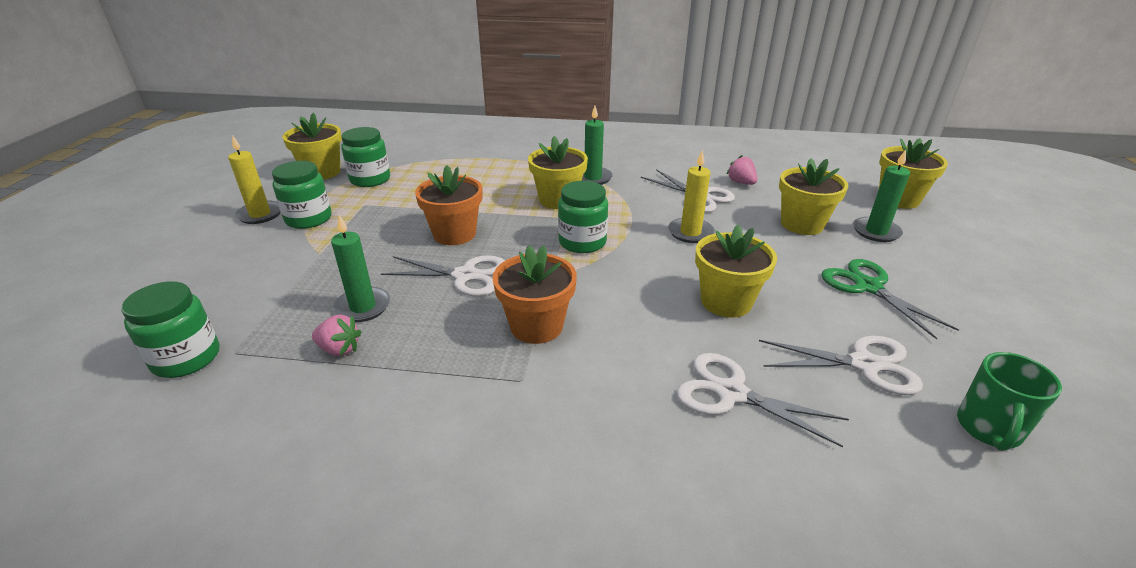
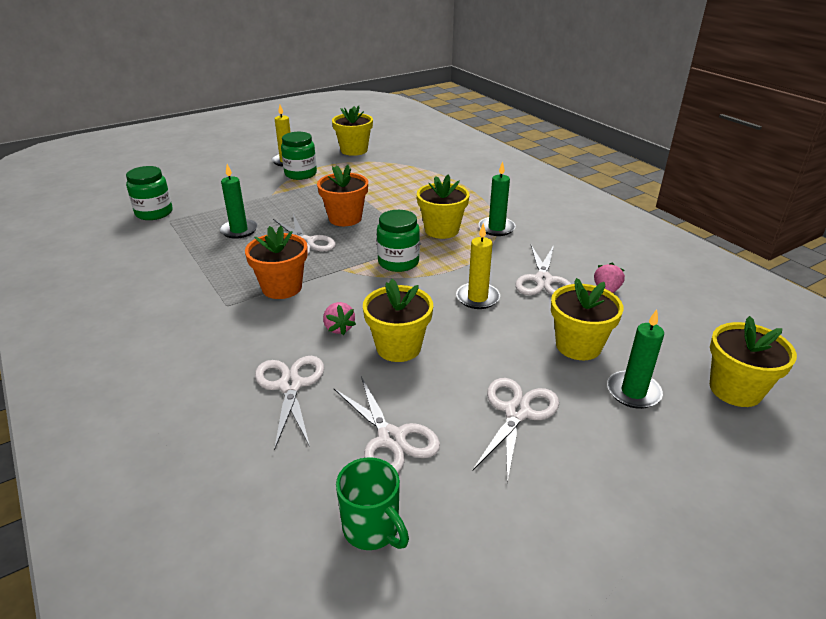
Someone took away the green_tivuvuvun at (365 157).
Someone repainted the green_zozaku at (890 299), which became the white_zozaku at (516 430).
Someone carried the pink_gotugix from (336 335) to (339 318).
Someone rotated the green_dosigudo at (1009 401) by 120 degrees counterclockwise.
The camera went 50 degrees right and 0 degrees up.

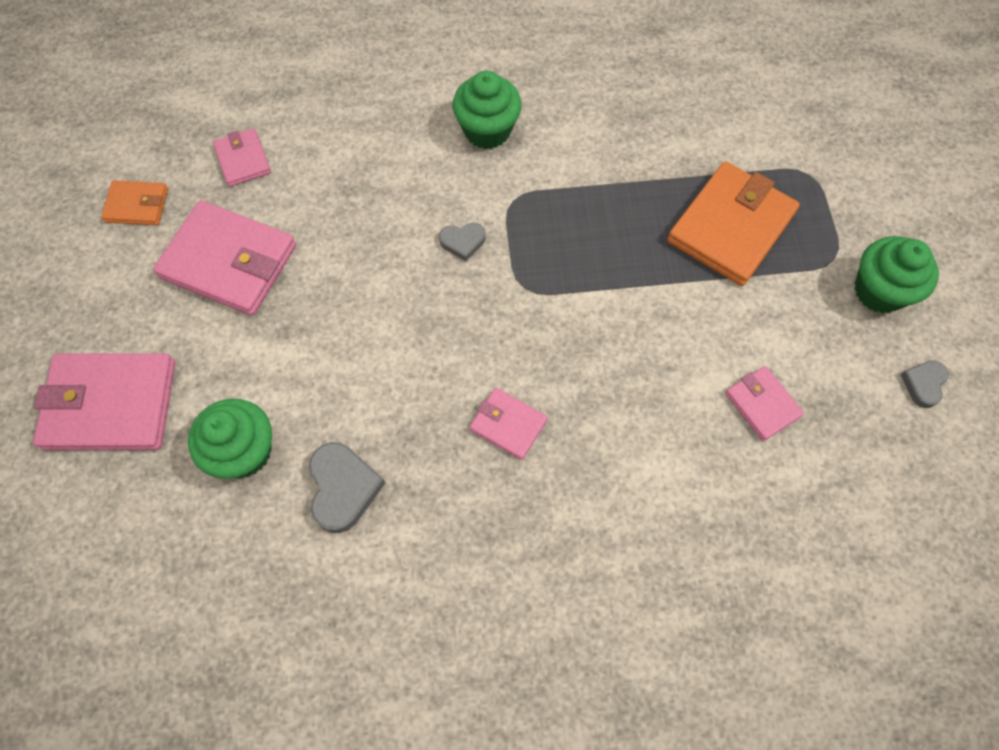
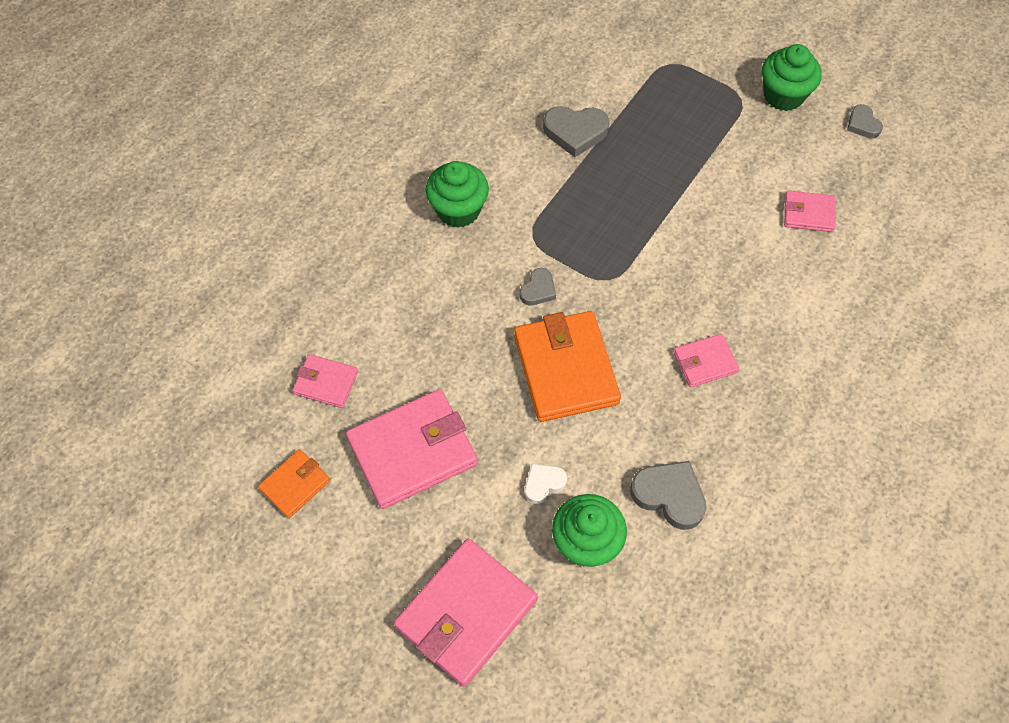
Someone carried the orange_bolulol from (733 223) to (567 366).
Someone put down the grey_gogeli at (576 131).
Someone put down the white_gogeli at (546 484).
The camera went 50 degrees left and 5 degrees down.

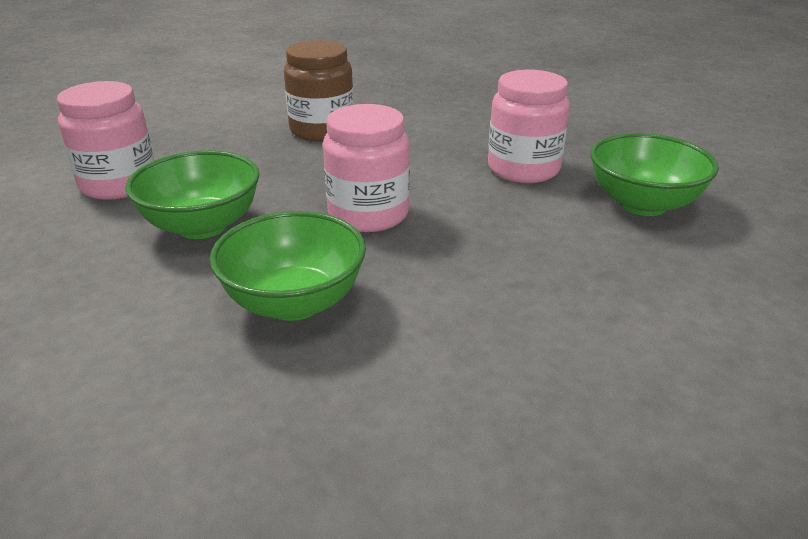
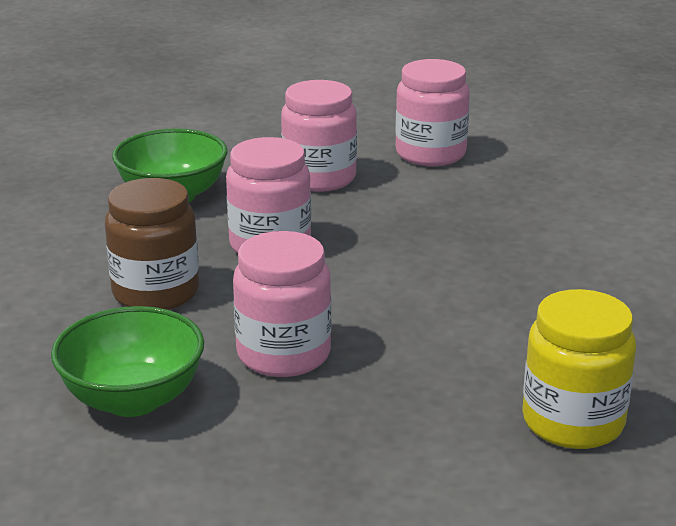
Someone carried the brown_tivuvuvun from (319 90) to (152 244).
Someone swapped the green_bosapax at (192 194) for the pink_tivuvuvun at (319 136).
Someone put down the yellow_tivuvuvun at (579 369).
The camera went 115 degrees right and 5 degrees down.

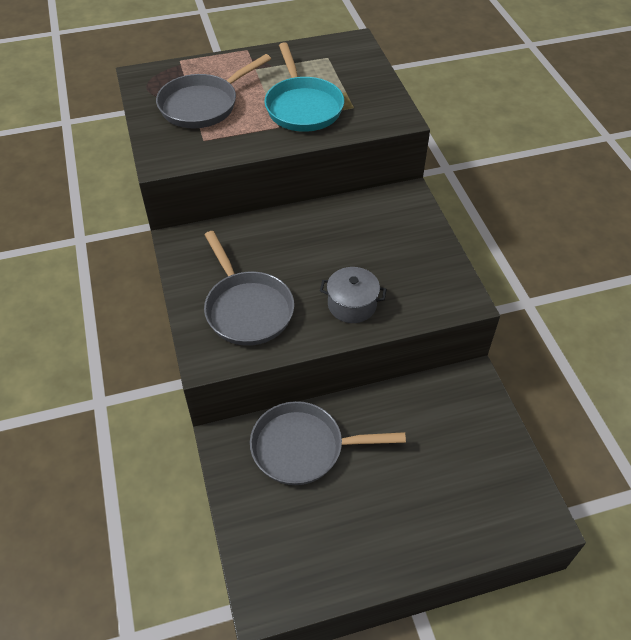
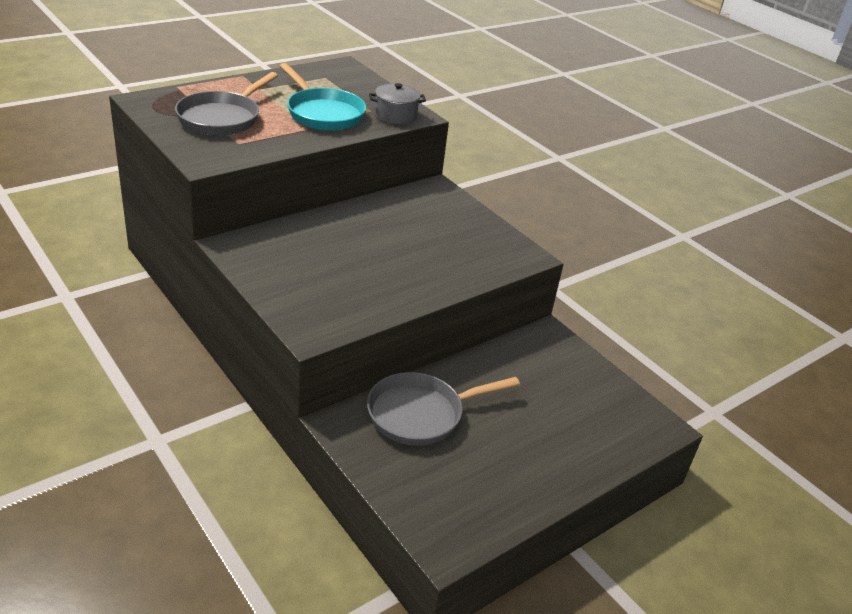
Someone took away the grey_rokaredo at (249 288).
Someone carried the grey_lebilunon from (353 295) to (397 104).
The camera went 25 degrees left and 15 degrees down.

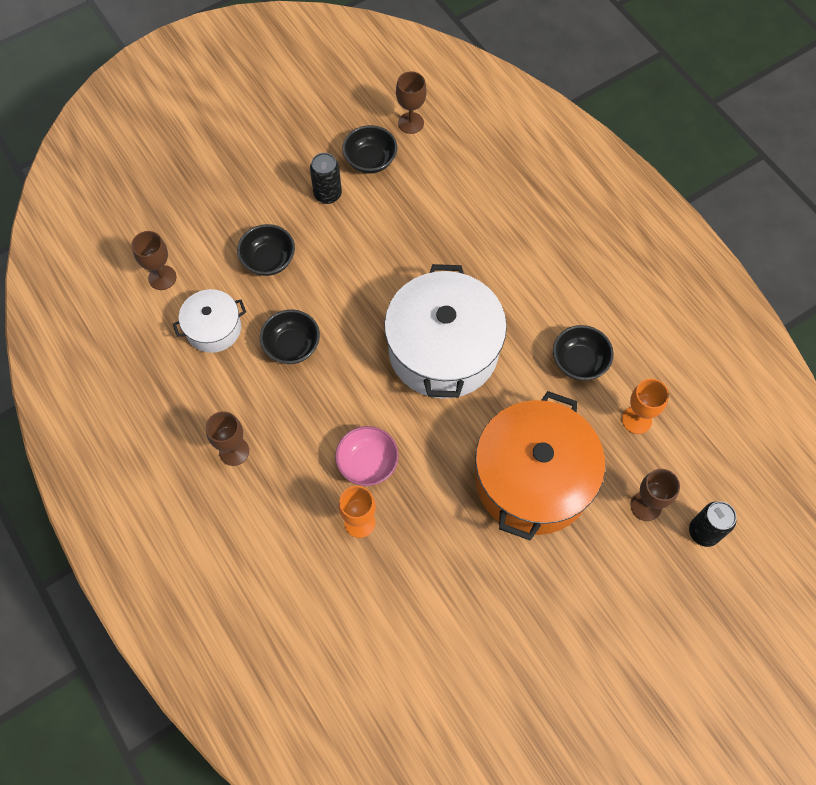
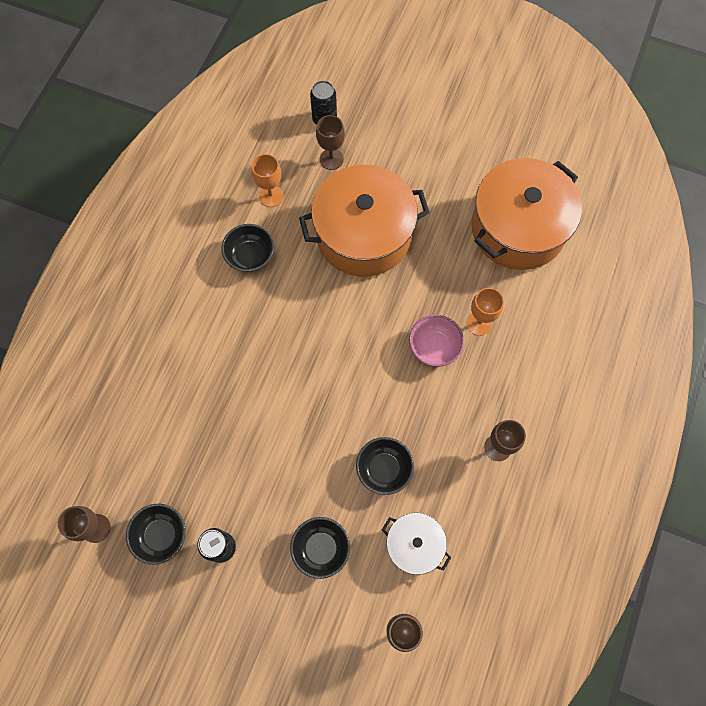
Someone took away the white_lebilunon at (445 331).
Someone put down the orange_lebilunon at (526 214).
The camera went 125 degrees left and 5 degrees up.

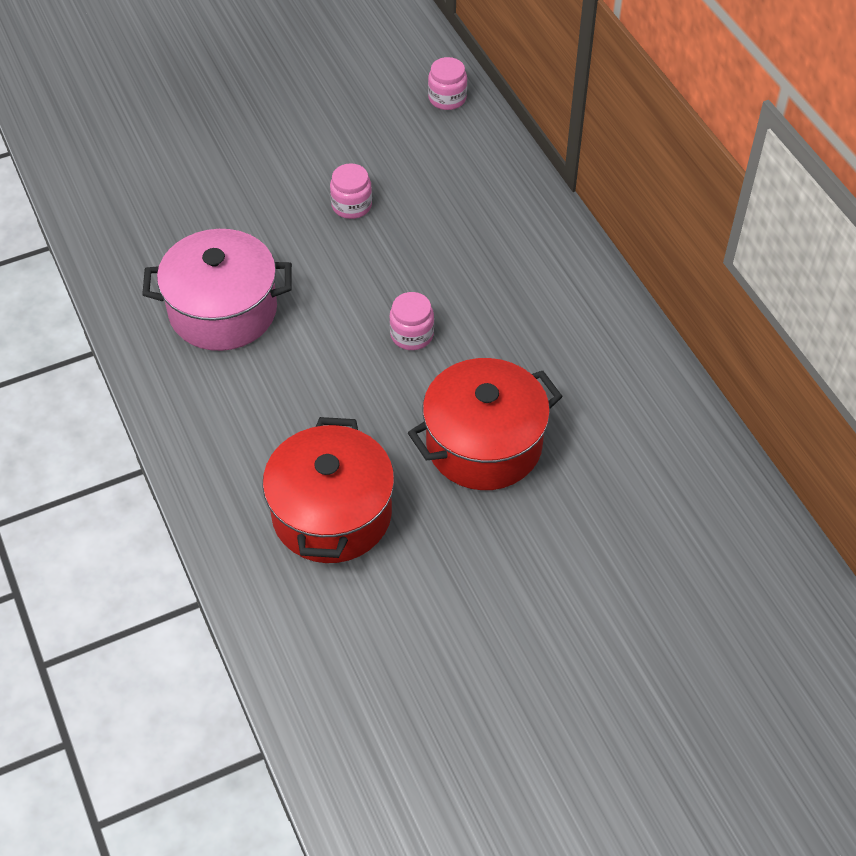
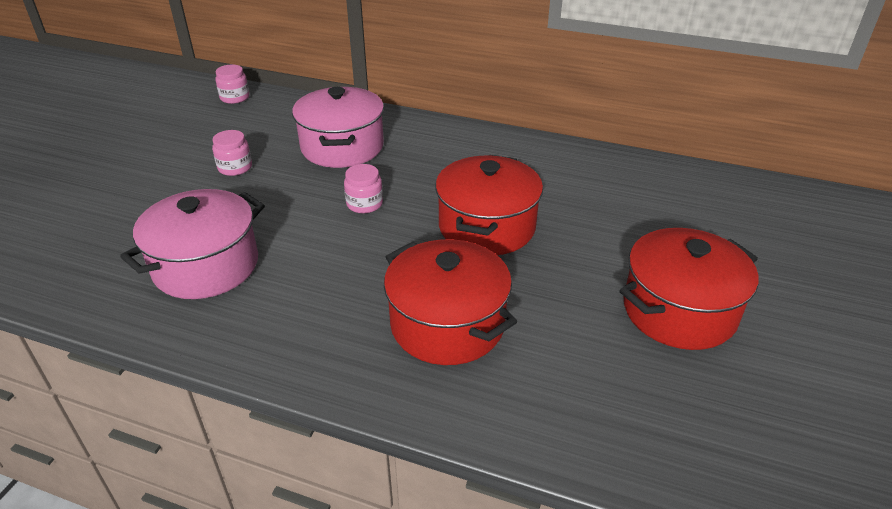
Someone put down the pink_lebilunon at (338 127).
Someone put down the red_lebilunon at (689 289).
The camera went 45 degrees left and 15 degrees down.

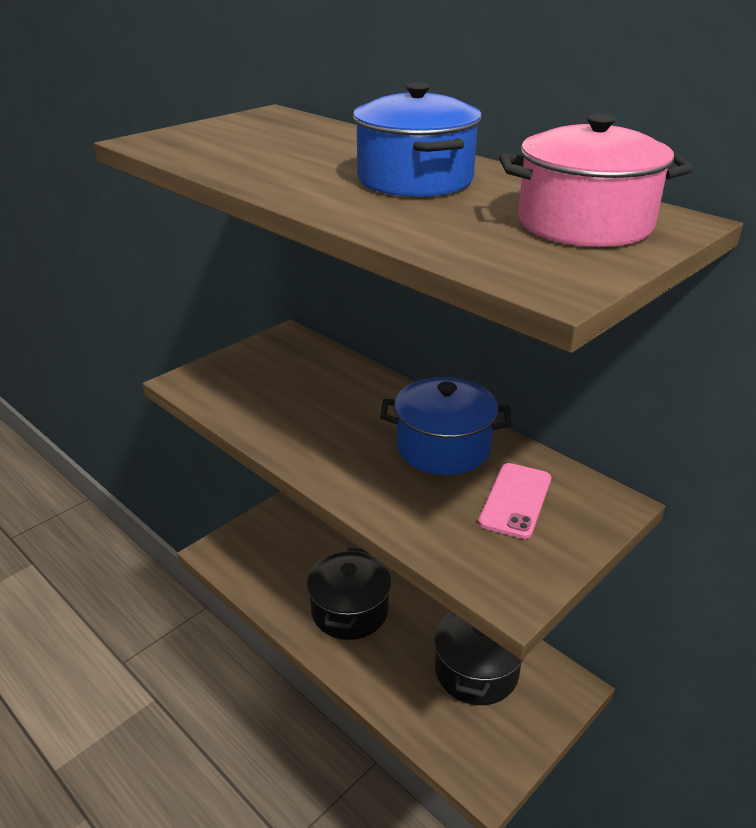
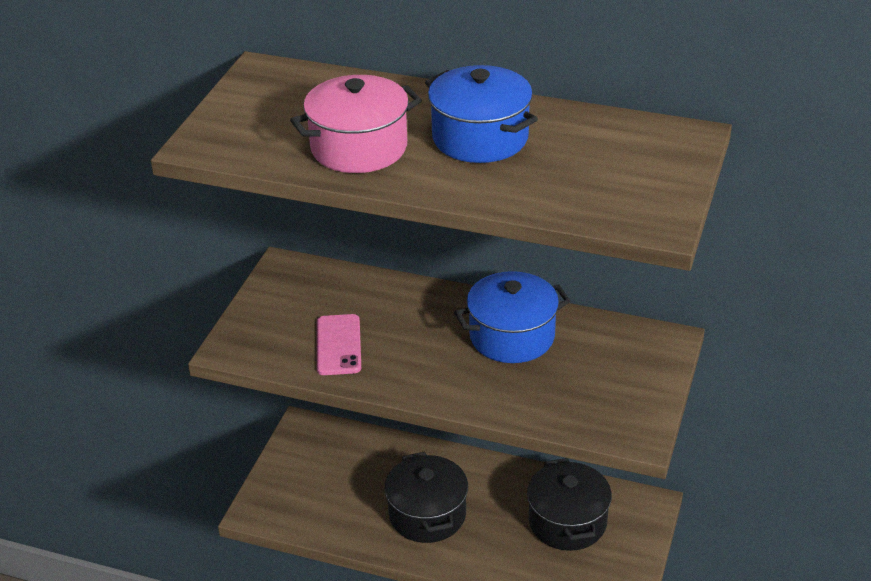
Someone carried the pink_lebilunon from (596 180) to (356 124).
Someone carried the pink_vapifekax from (514 501) to (339 344).
The camera went 25 degrees left and 5 degrees up.

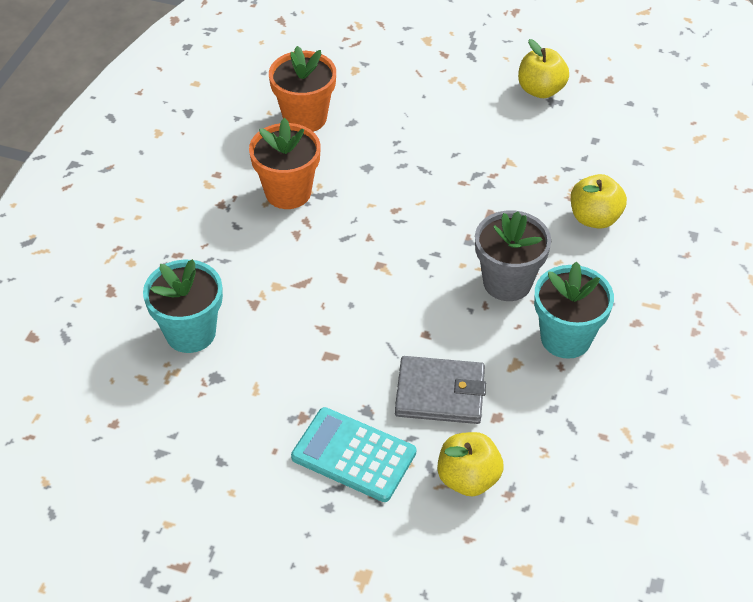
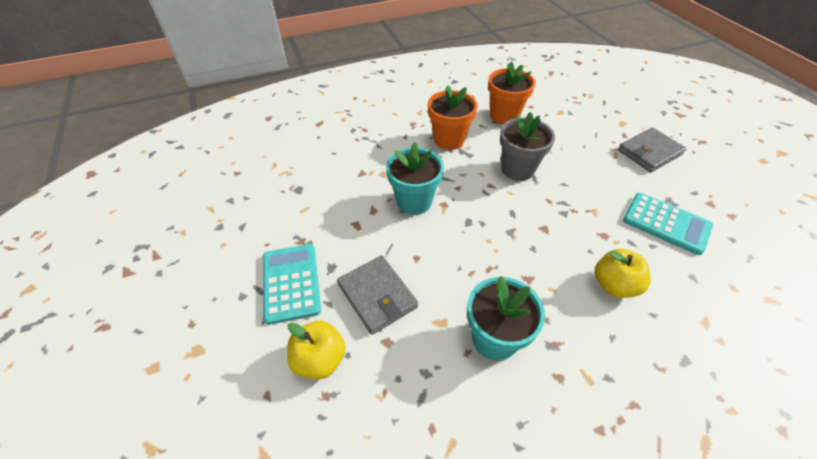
Someone took away the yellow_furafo at (543 68).
Someone carried the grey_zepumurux from (513 255) to (527 146).
Someone carried the turquoise_zepumurux from (183 306) to (415 178).
Someone put down the grey_bolulol at (652 150).
Someone put down the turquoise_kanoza at (668 224).
The camera went 50 degrees right and 0 degrees up.

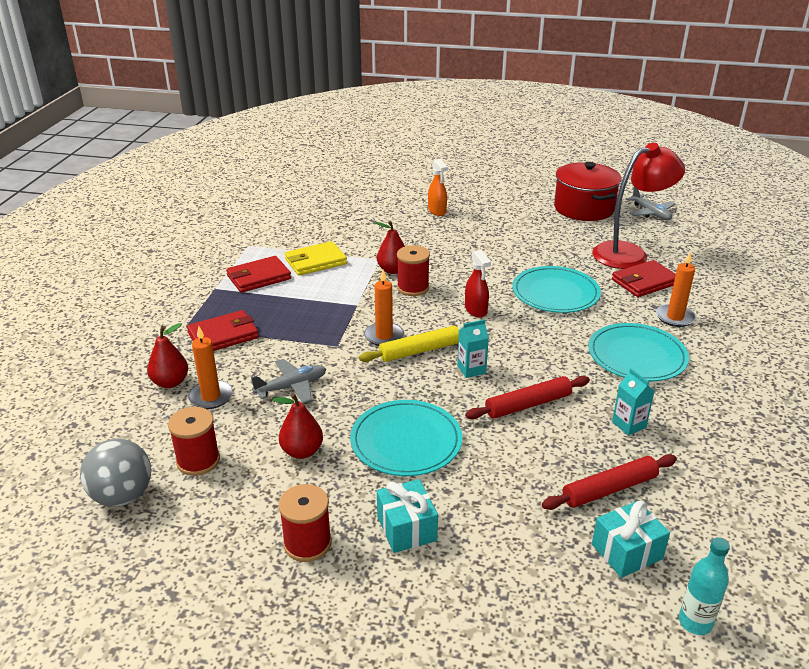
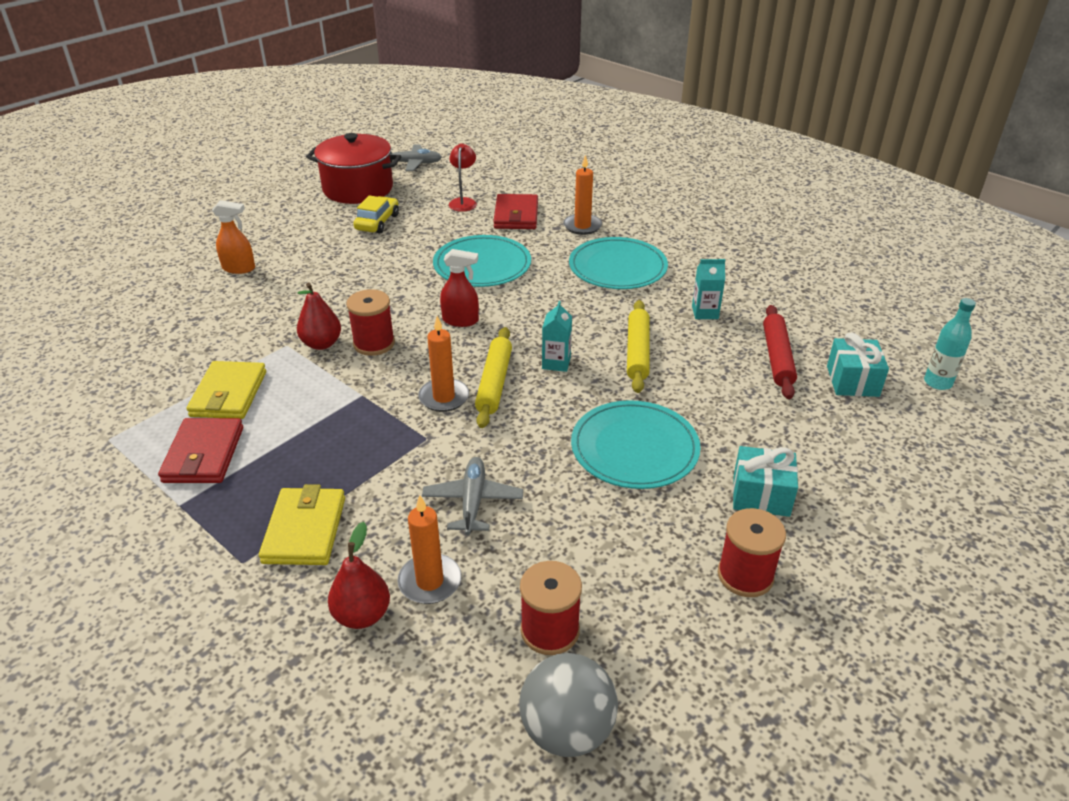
Someone scaled the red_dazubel at (638 206) by 0.48.
Someone repainted the red_bolulol at (223 330), which became the yellow_bolulol at (302 524).
Someone repainted the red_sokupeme at (527 397), which became the yellow_sokupeme at (638 346).
Someone took away the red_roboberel at (298 426).
Someone put down the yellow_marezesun at (376 214).
The camera went 60 degrees left and 5 degrees up.

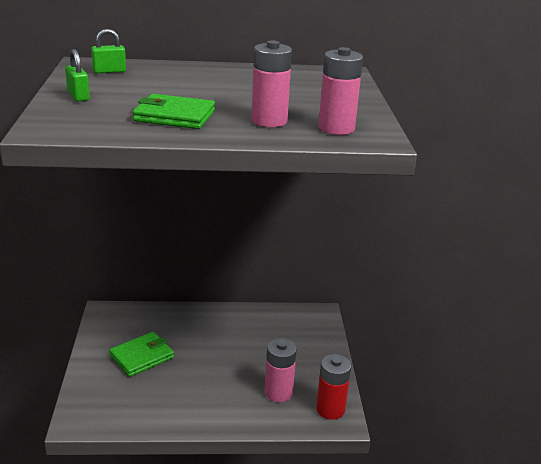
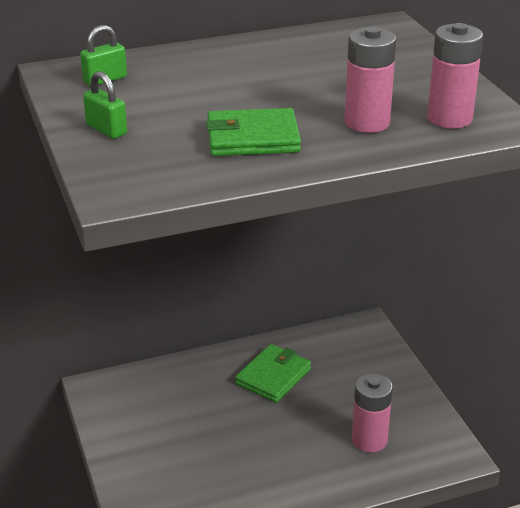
Someone carried the green_bolulol from (141 354) to (273 373).
Someone took away the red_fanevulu at (333 387).
The camera went 15 degrees left and 5 degrees up.

